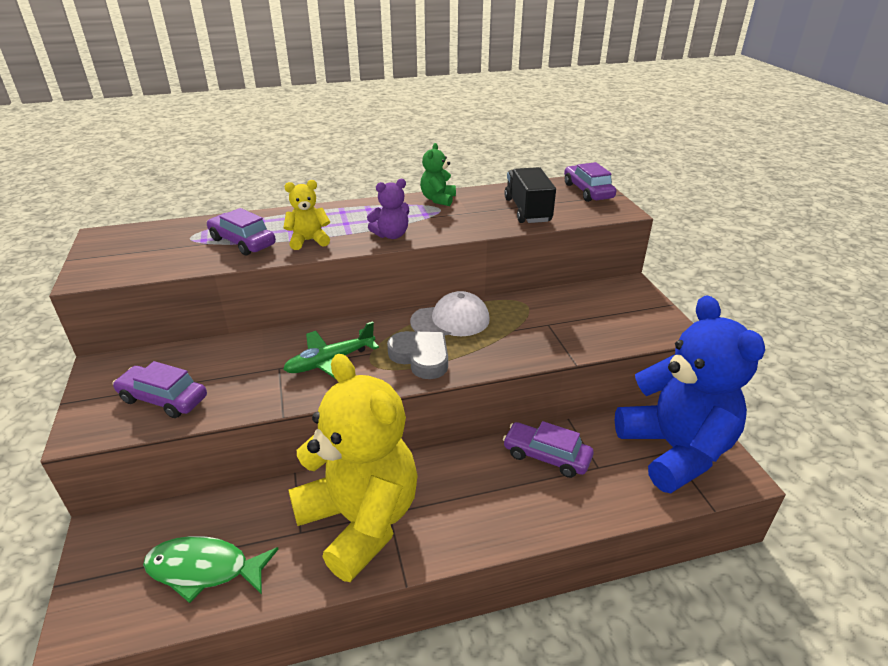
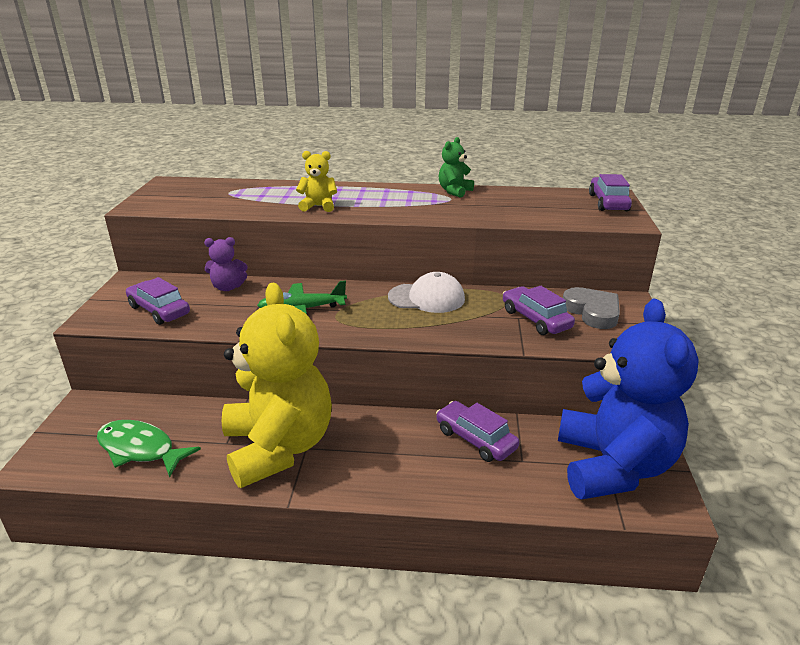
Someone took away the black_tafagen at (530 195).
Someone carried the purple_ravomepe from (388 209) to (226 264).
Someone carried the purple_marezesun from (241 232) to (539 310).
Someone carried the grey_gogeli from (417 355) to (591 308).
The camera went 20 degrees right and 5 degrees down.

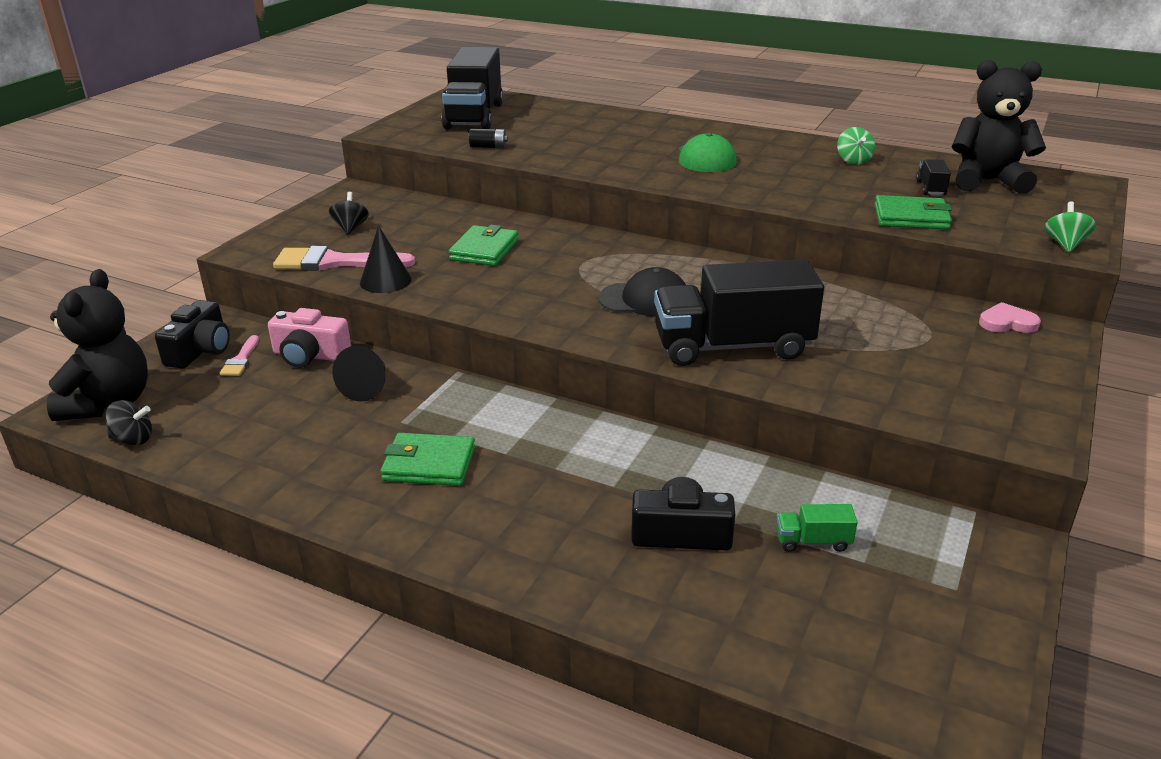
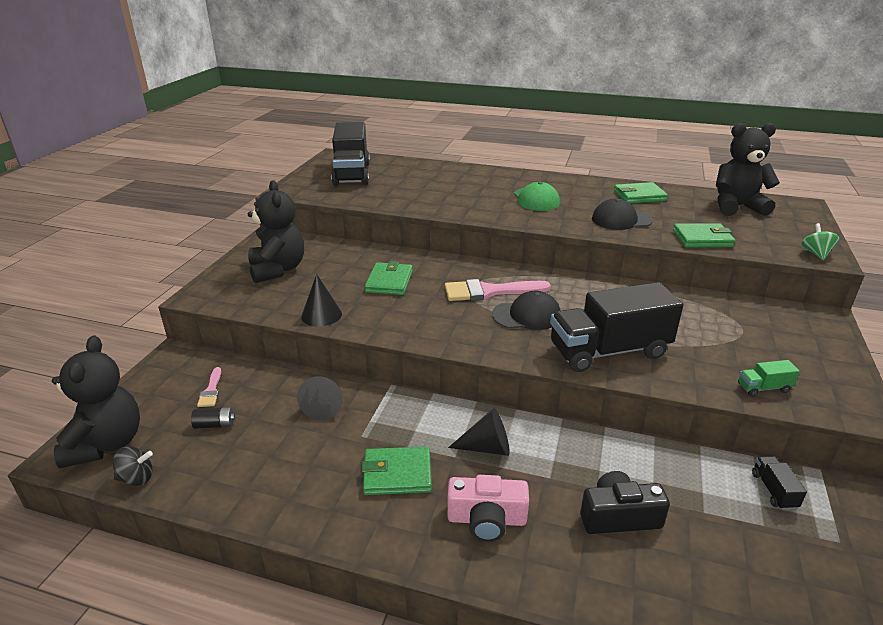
Someone swapped the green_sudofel at (856 146) for the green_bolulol at (641 193).
Someone carried the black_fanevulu from (488 138) to (213 418).
Someone carried the black_tafagen from (933 177) to (779 483).
Someone swapped the black_sudofel at (349 213) for the black_ravomepe at (276 231).
Someone carried the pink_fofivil from (344 258) to (498 290).
Someone took away the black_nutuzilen at (192 334).
Someone took away the pink_gogeli at (1010 317).
Someone carried the pink_nutuzilen from (309 338) to (488 508).
Someone carried the green_tafagen from (817 528) to (769 378).
Someone put down the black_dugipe at (622 214).
Someone put down the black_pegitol at (479 432).
The camera went 10 degrees left and 0 degrees up.

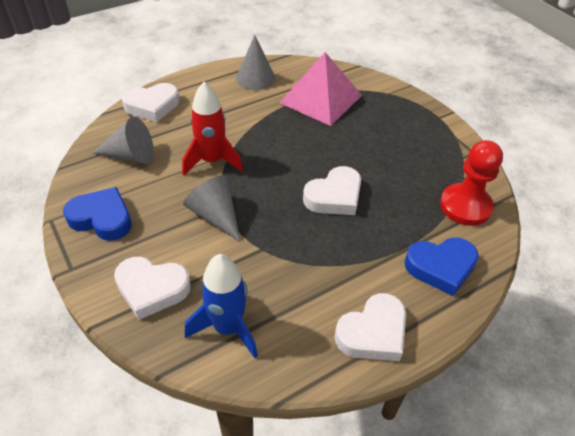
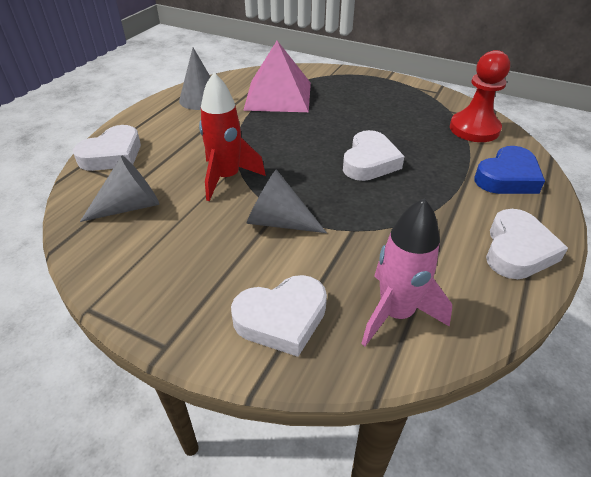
Someone took away the blue_gogeli at (97 214).
Someone repainted the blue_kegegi at (221 306), which became the pink_kegegi at (406 272).
The camera went 30 degrees left and 5 degrees down.

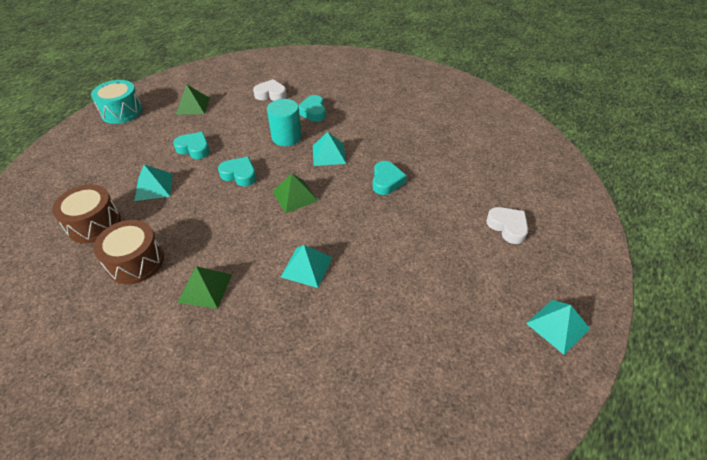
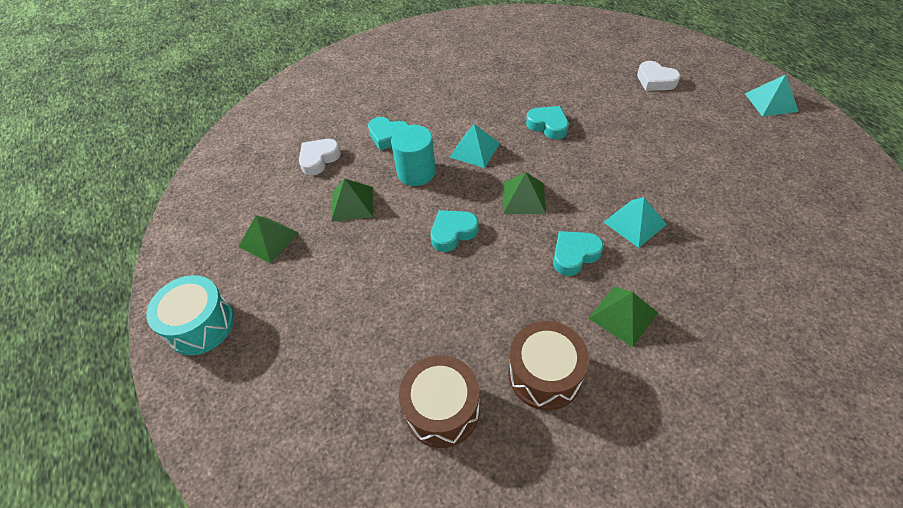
Someone carried the turquoise_gogeli from (191 145) to (578 253).
Someone took away the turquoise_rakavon at (153 182).
Someone rotated the white_gogeli at (507 225) by 135 degrees counterclockwise.
Someone put down the green_rakavon at (352 200).
The camera went 55 degrees left and 5 degrees up.

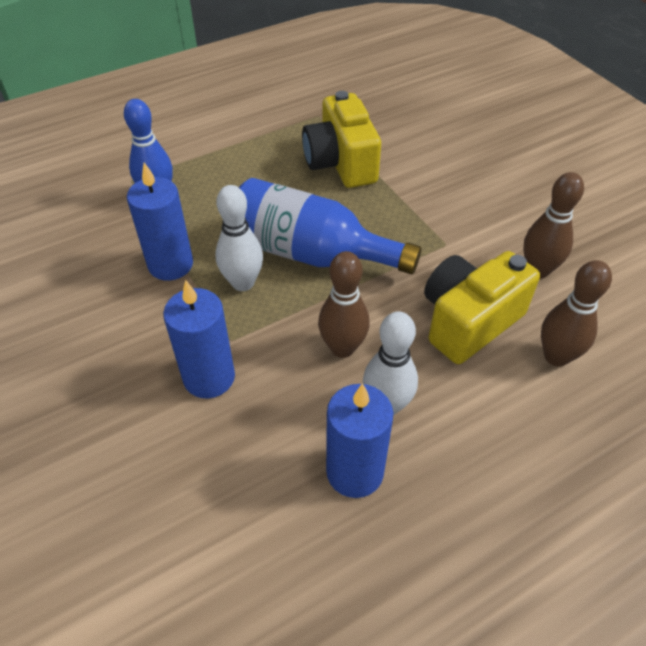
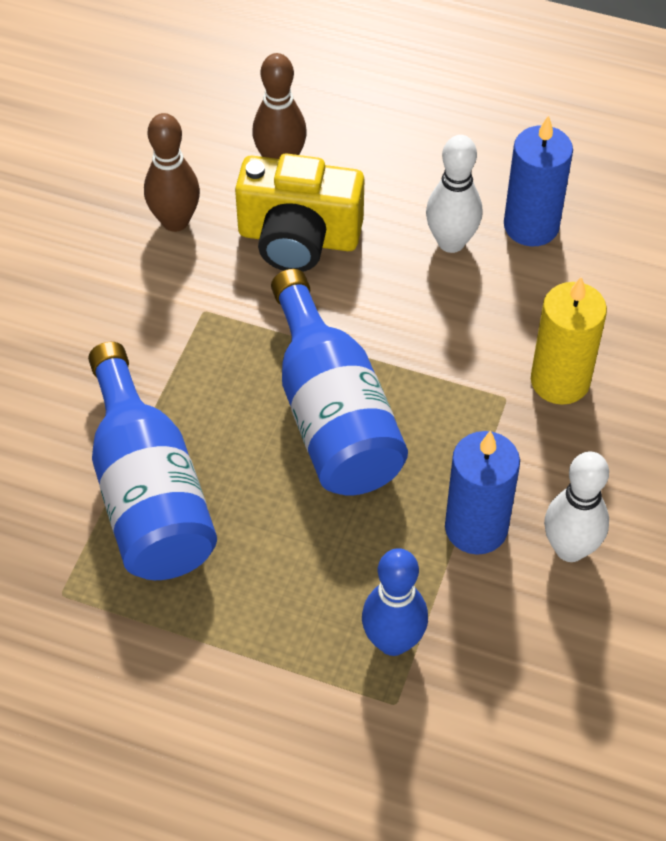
Someone swapped the yellow_nutuzilen at (341 139) for the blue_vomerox at (152 461).
Someone carried the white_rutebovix from (239 238) to (576 506).
Someone took away the brown_rutebovix at (344 304).
Someone repainted the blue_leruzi at (199 339), which became the yellow_leruzi at (569 341).
The camera went 130 degrees left and 5 degrees up.

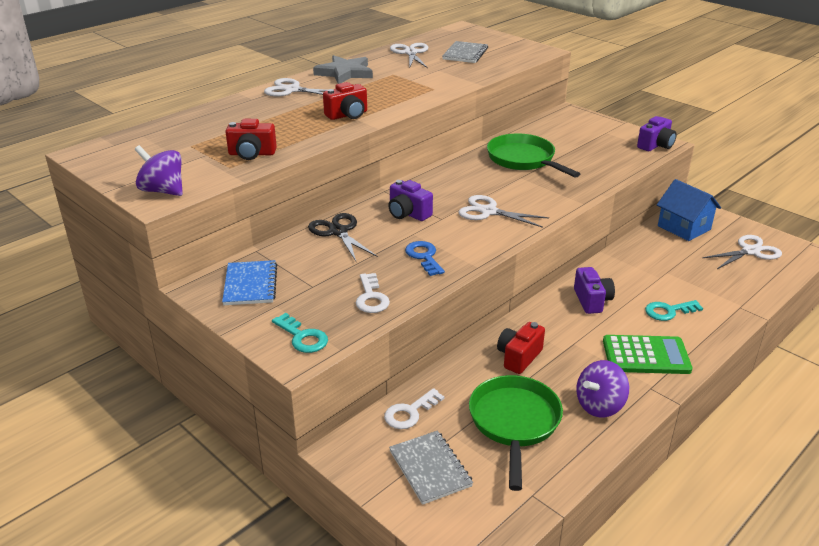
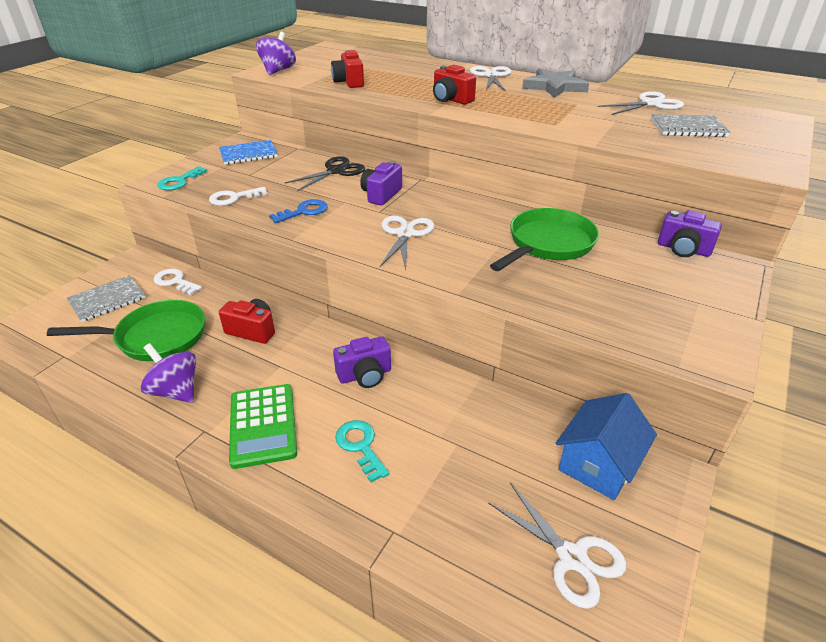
Someone carried the purple_nutuzilen from (657 133) to (690 233).
The camera went 75 degrees right and 5 degrees up.

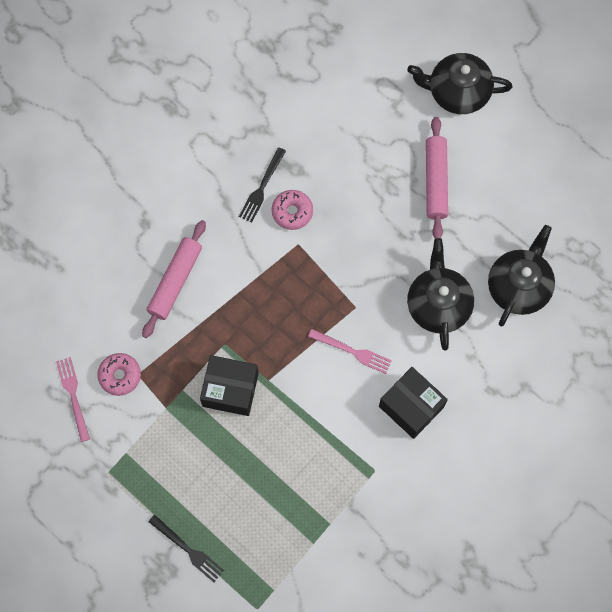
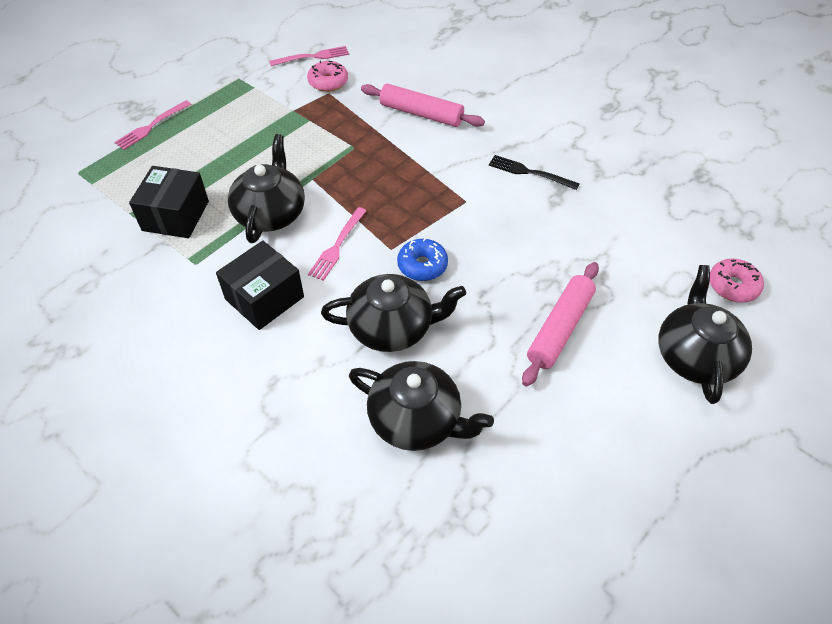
Someone rotated the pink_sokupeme at (437 178) by 60 degrees counterclockwise.
Someone carried the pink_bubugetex from (292 210) to (737 280).
Someone carried the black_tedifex from (229 385) to (169 202).
Someone repainted the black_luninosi at (186 548), which became the pink_luninosi at (152 125).
Someone put down the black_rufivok at (266 188).
Someone put down the blue_bubugetex at (422 259).
The camera went 90 degrees right and 20 degrees down.

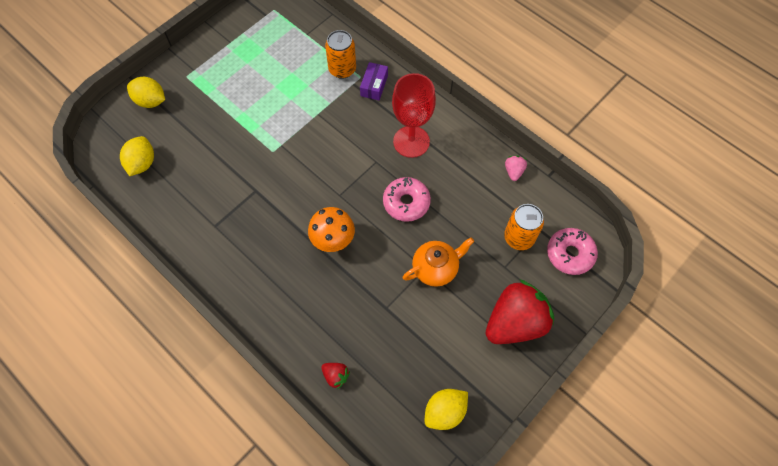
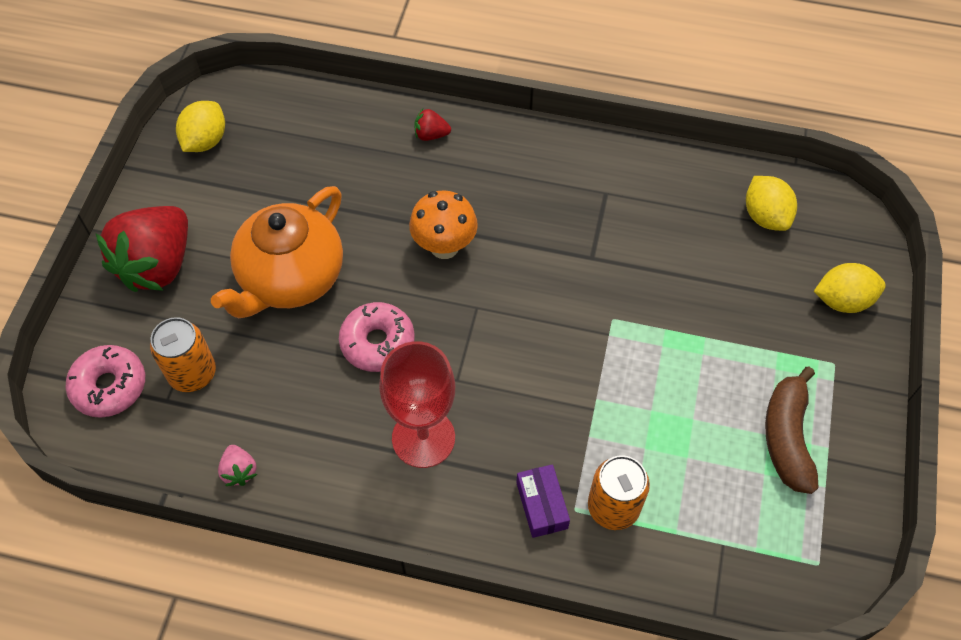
Someone scaled the orange_rufivok at (438 262) by 1.61.
Someone carried the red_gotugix from (335 376) to (432 125).
Someone put down the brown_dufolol at (791 430).
The camera went 150 degrees right and 5 degrees down.

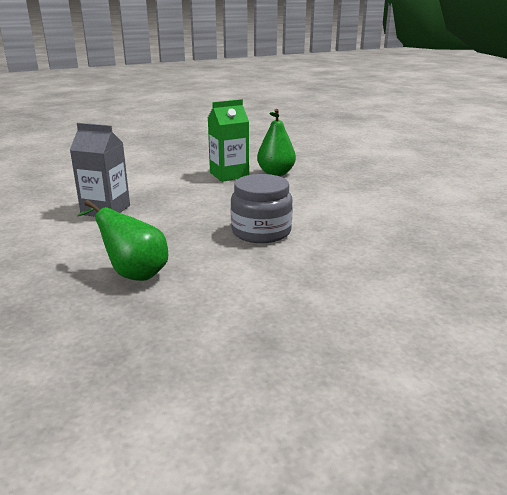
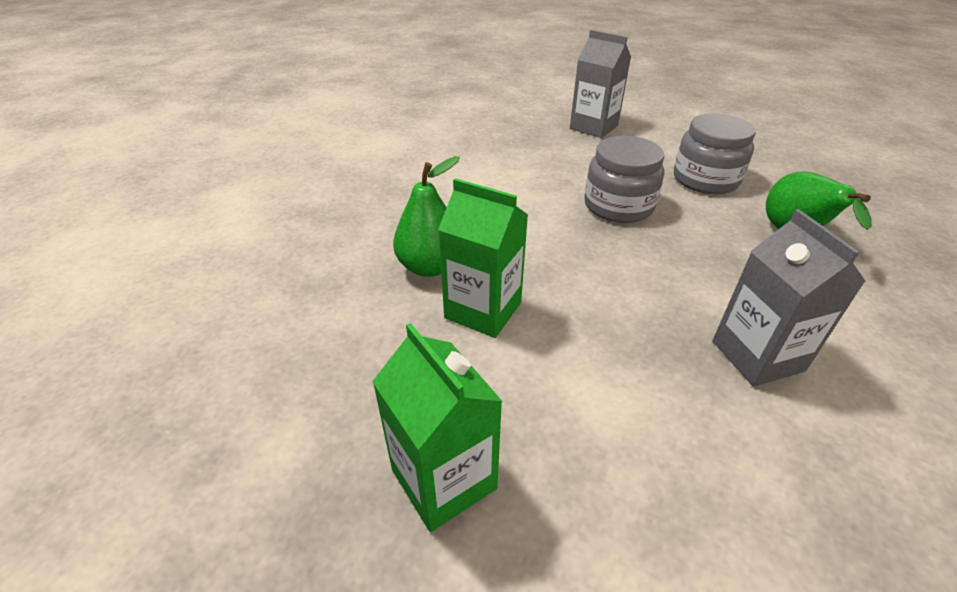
Someone put down the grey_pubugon at (600 84).
Someone put down the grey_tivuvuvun at (715 153).
Someone put down the green_pubugon at (437 427).
The camera went 125 degrees left and 15 degrees up.

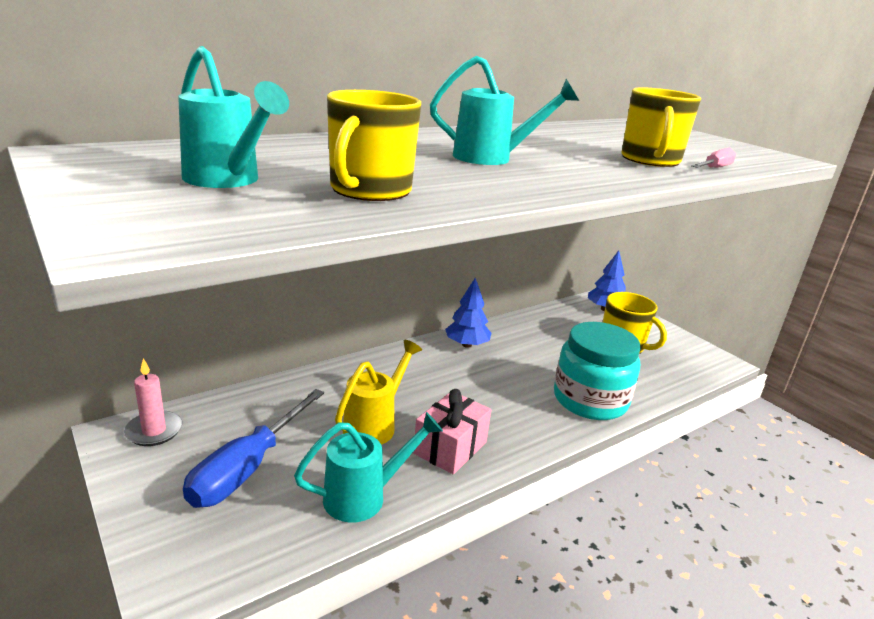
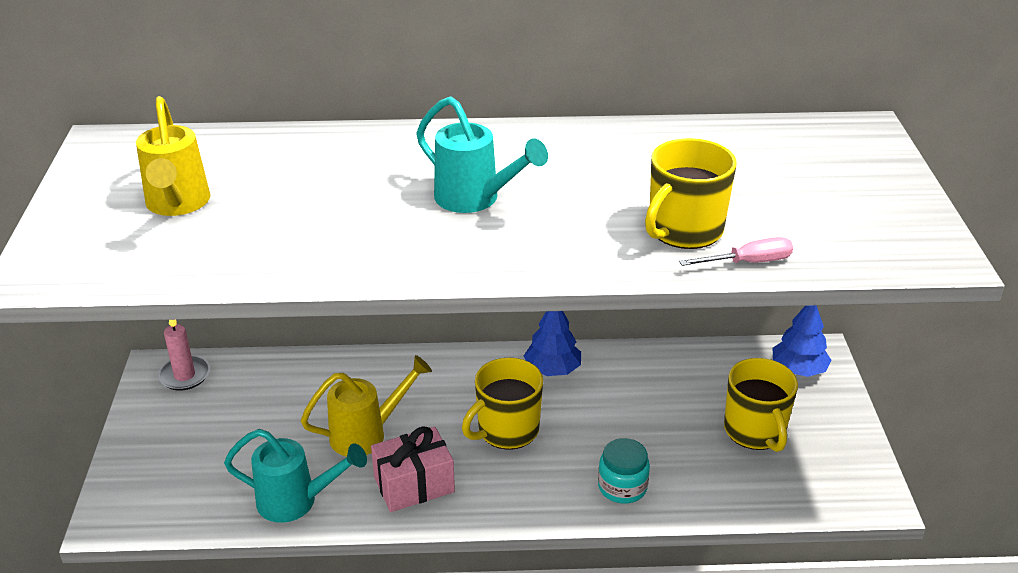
Someone repainted the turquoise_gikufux at (233 117), which became the yellow_gikufux at (173 156).
Someone carried the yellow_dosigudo from (374 145) to (502 403).
Someone scaled the turquoise_tivuvuvun at (597 371) by 0.53.
Someone took away the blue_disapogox at (253 448).
The camera went 35 degrees right and 10 degrees up.

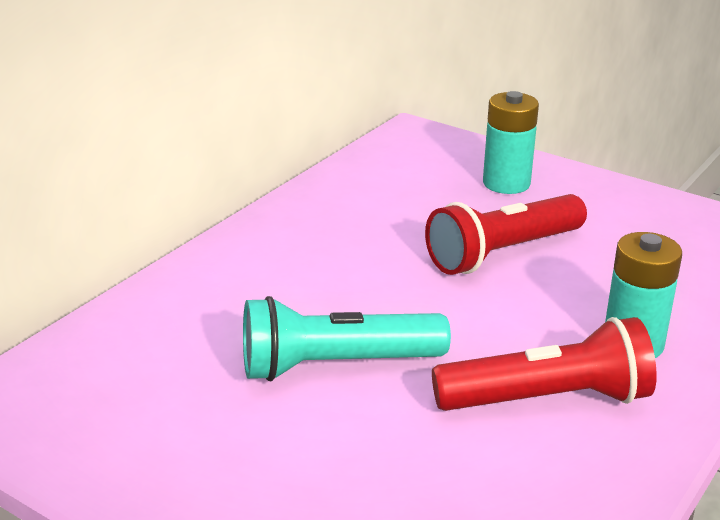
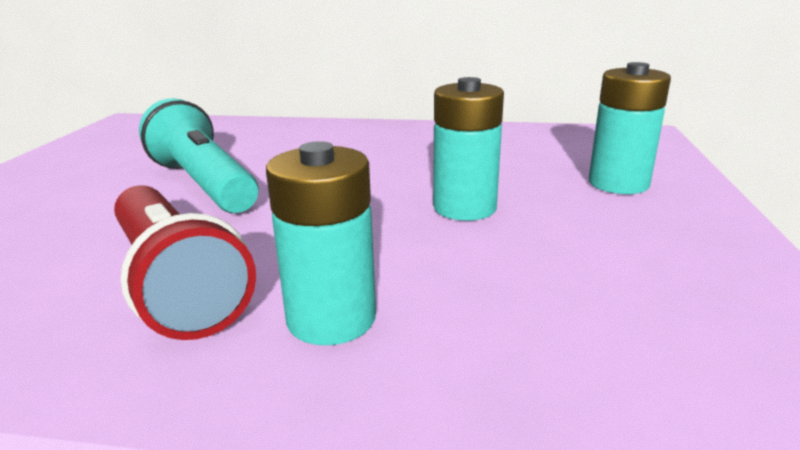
Someone swapped the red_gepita at (506 234) for the turquoise_fanevulu at (468 149).
The camera went 65 degrees right and 5 degrees down.

